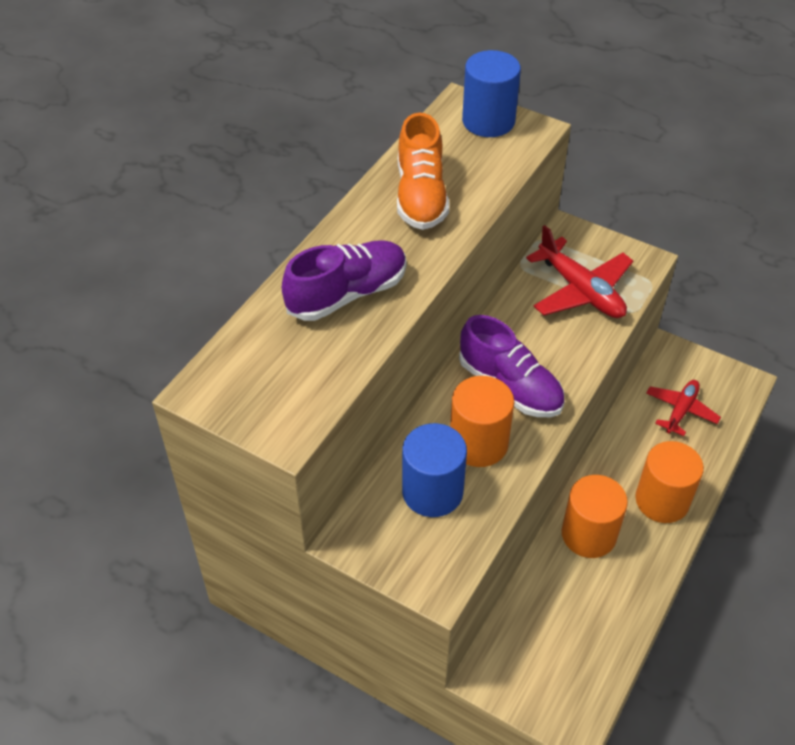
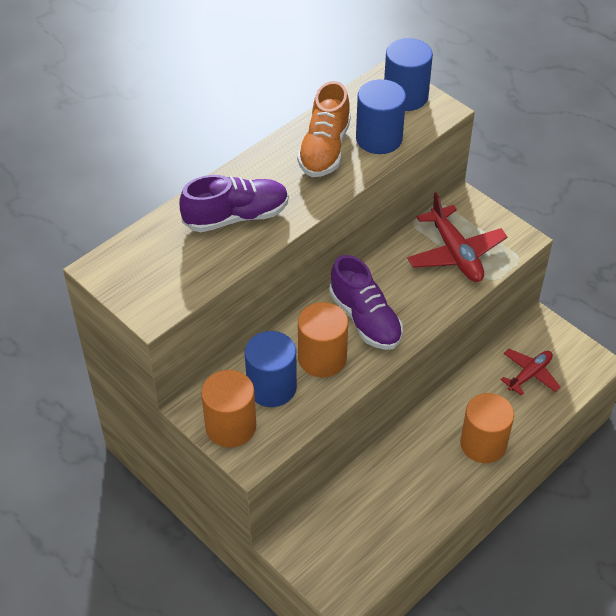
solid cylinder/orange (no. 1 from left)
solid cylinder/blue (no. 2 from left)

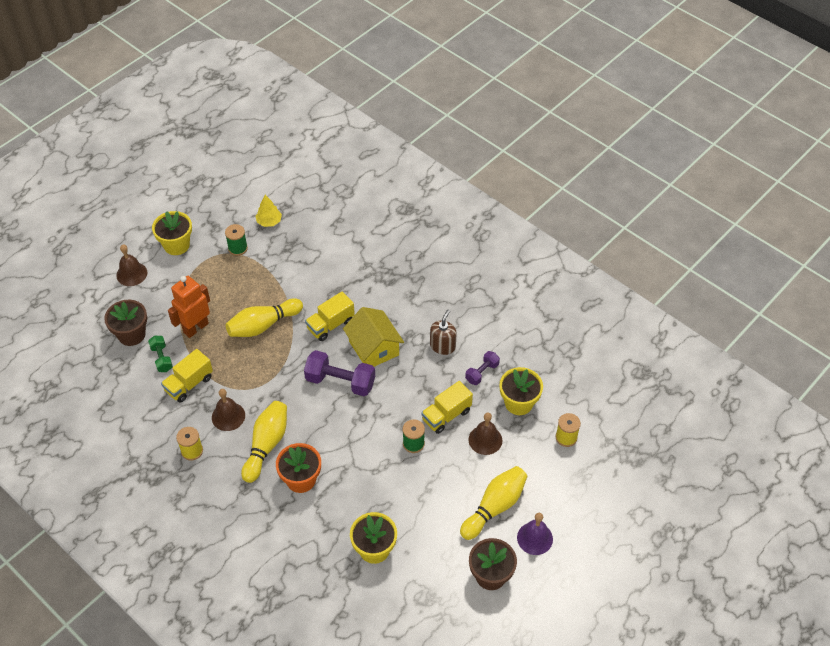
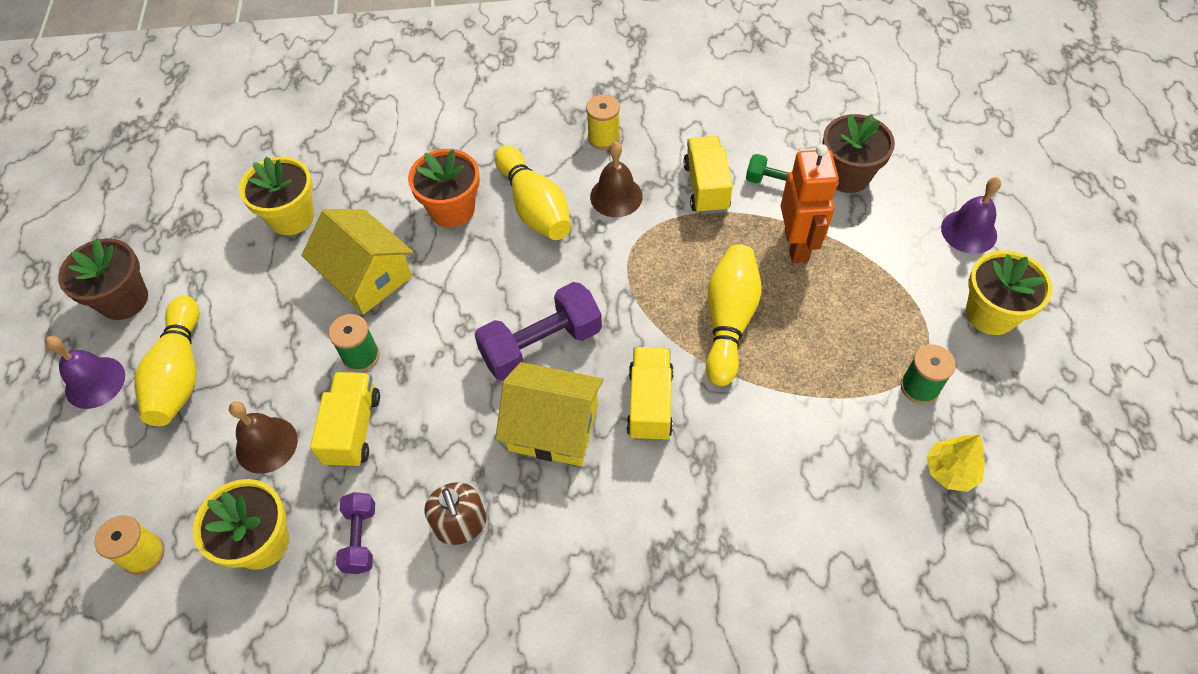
school bell/royal purple (no. 2 from left)
cottage/golden (no. 1 from left)

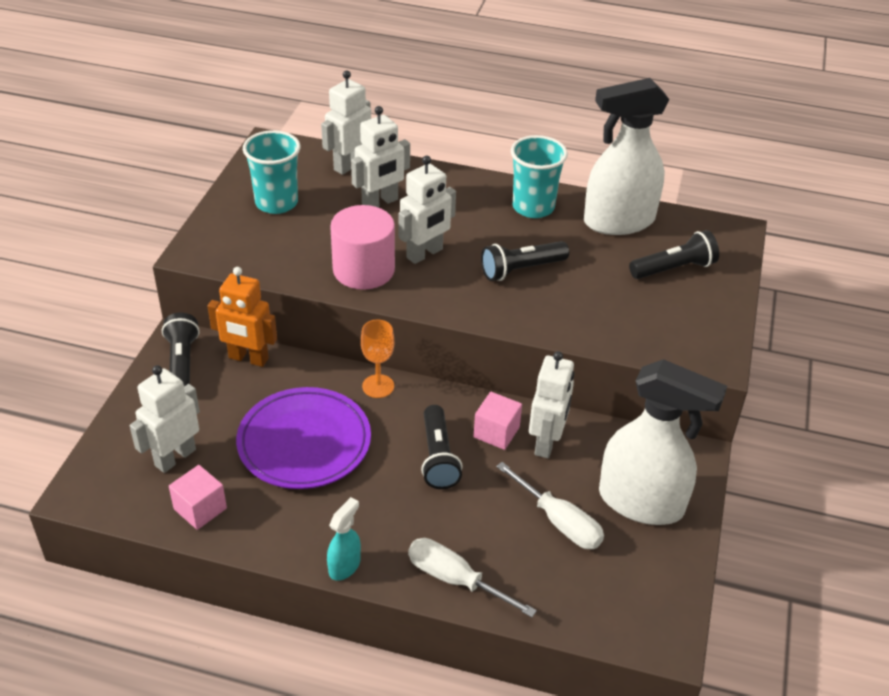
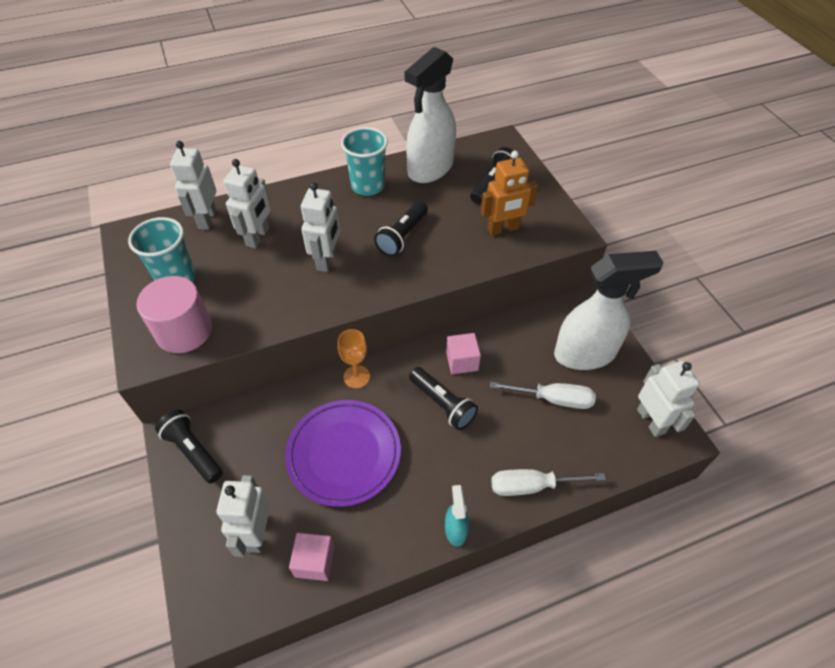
robot/orange
solid cylinder/rose-pink
robot/snow-white (no. 5 from left)

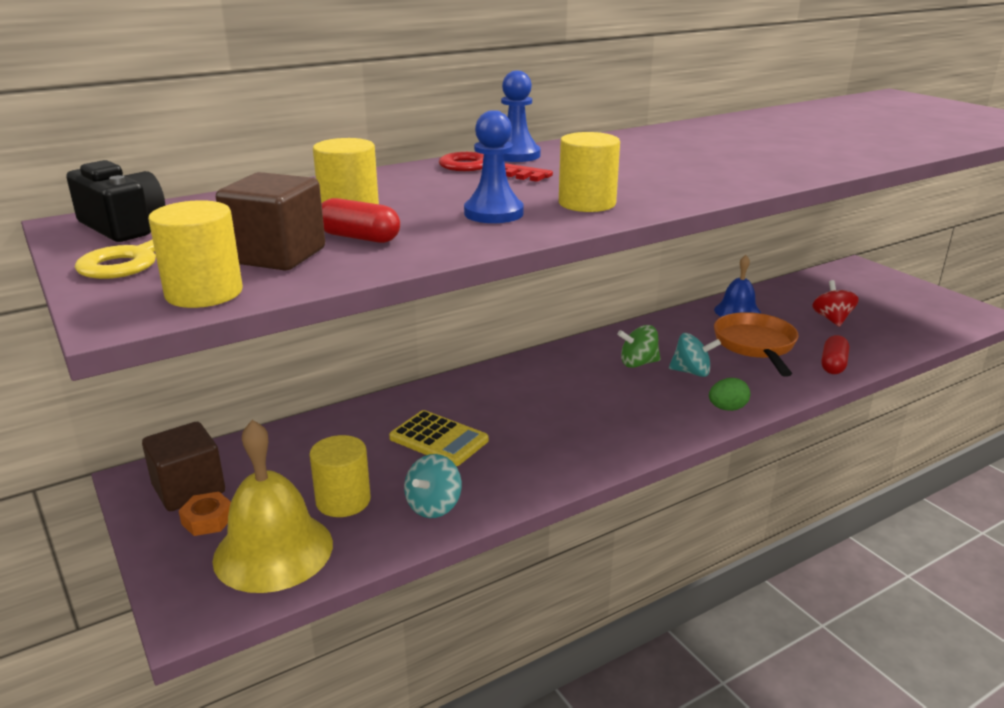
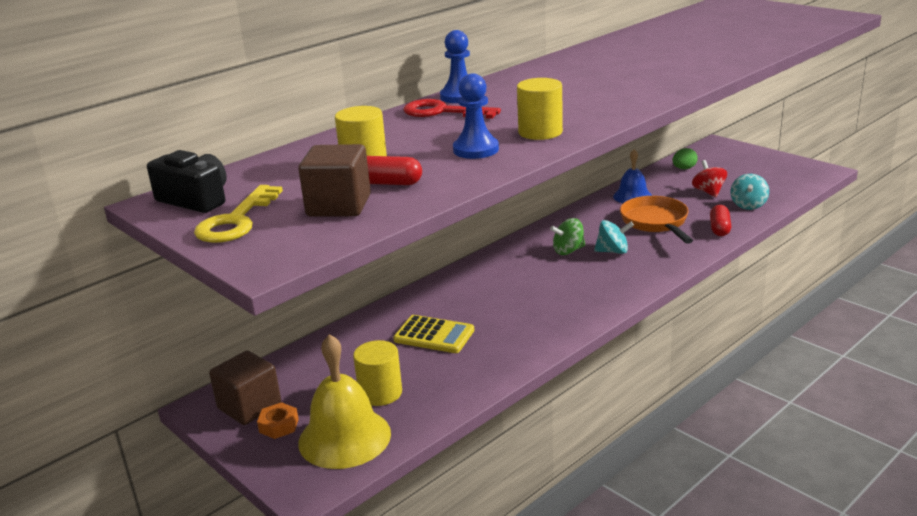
solid cylinder/golden (no. 1 from left in the first image)
whirligig/turquoise (no. 2 from left)
toy egg/emerald

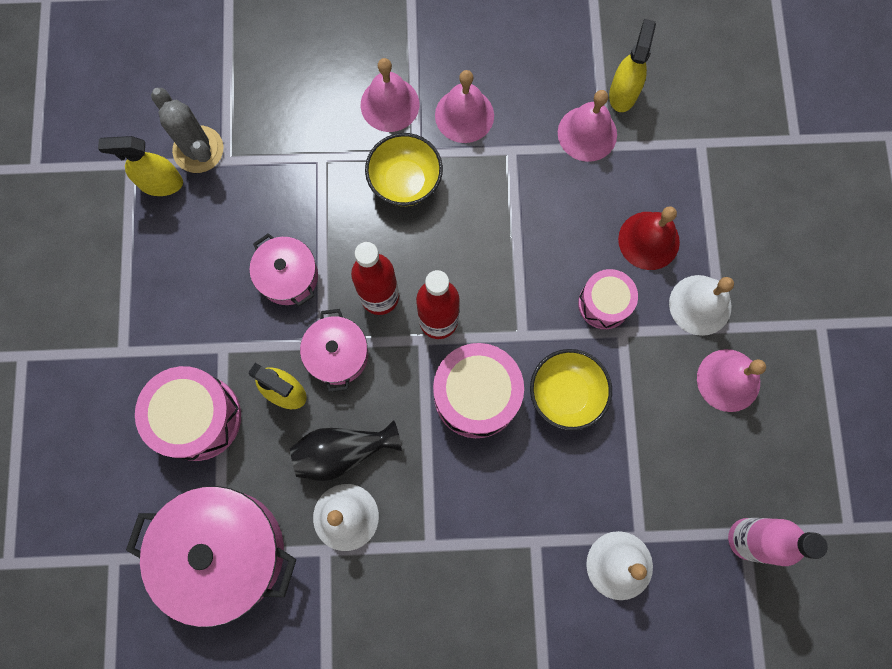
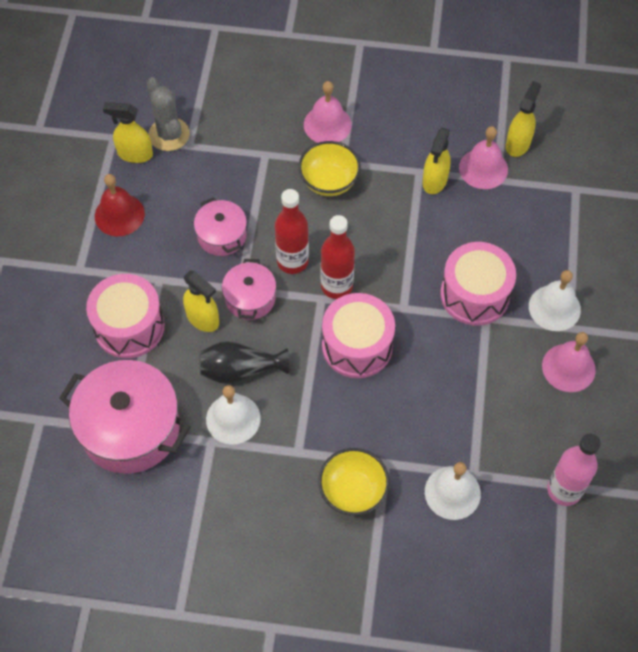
school bell/rose-pink (no. 2 from left in the first image)
serving bowl/golden (no. 2 from left)
drum/rose-pink (no. 3 from left)
school bell/red
spray cleaner/golden (no. 3 from left)

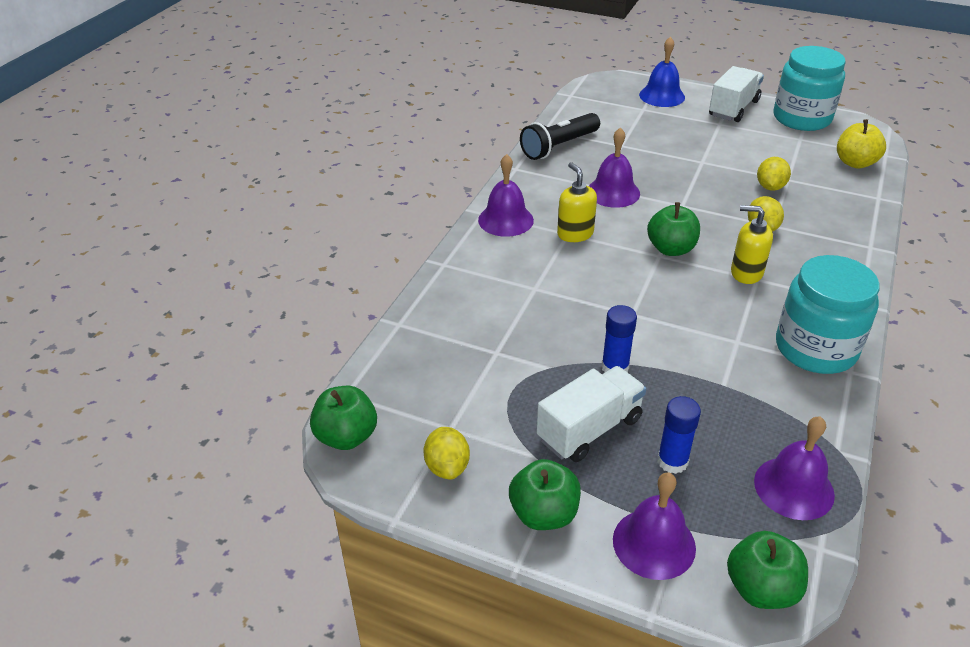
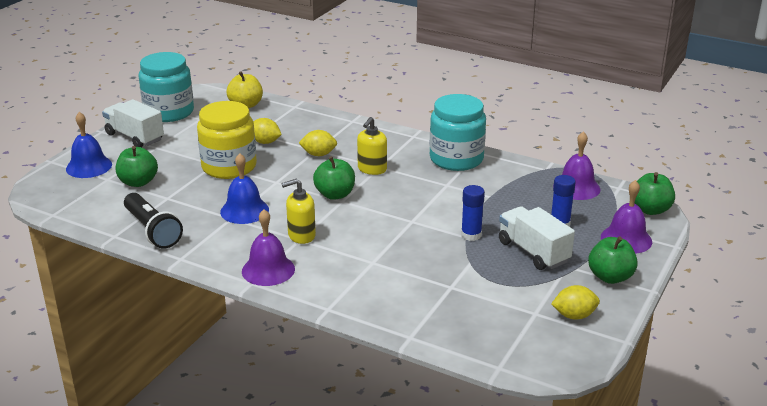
apple fruit/emerald (no. 1 from left)
school bell/blue (no. 2 from left)
jam jar/golden

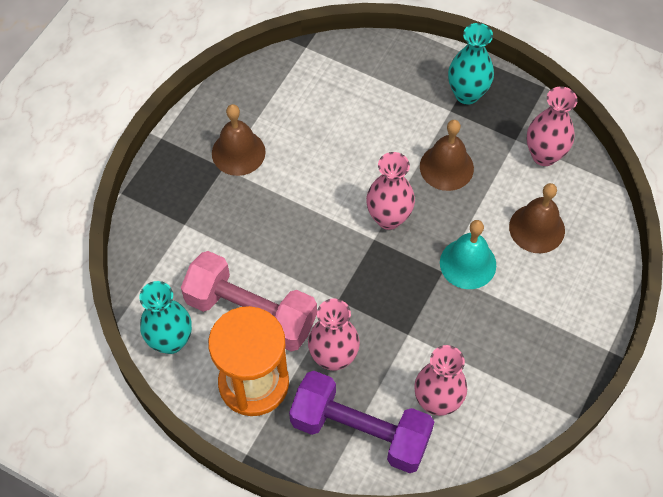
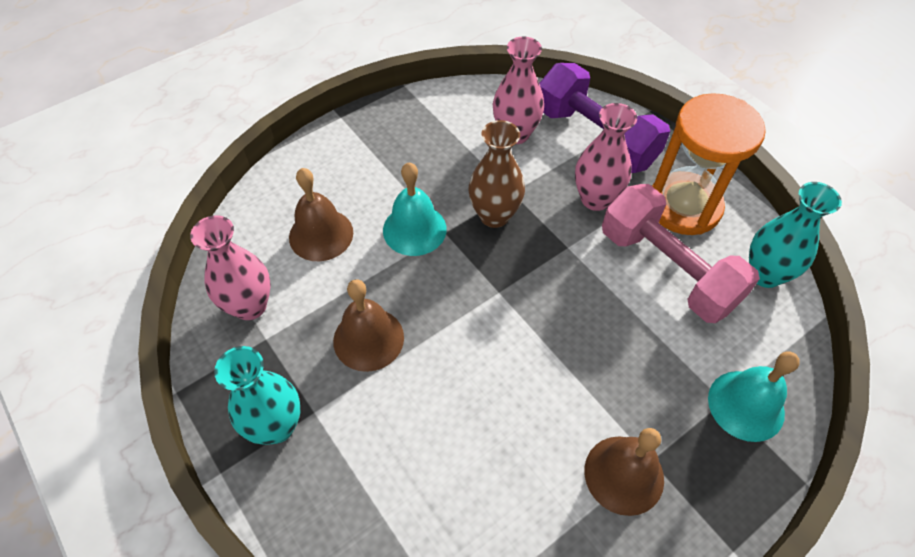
tall vase/rose-pink (no. 2 from left in the first image)
tall vase/dark brown
school bell/turquoise (no. 2 from left)

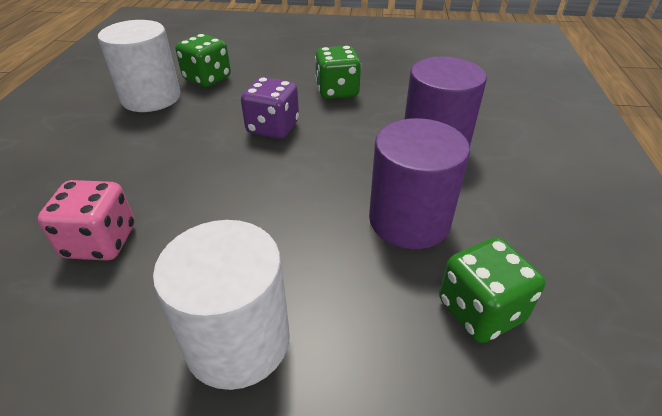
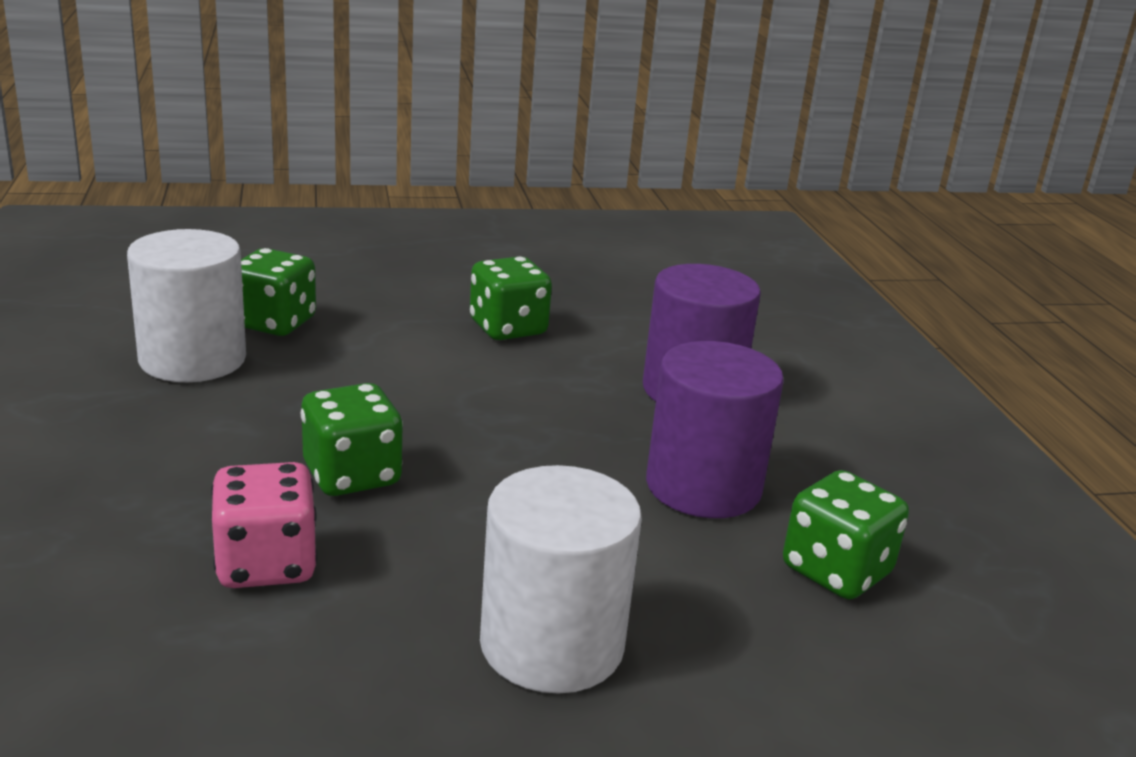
die/royal purple
die/emerald (no. 2 from left)

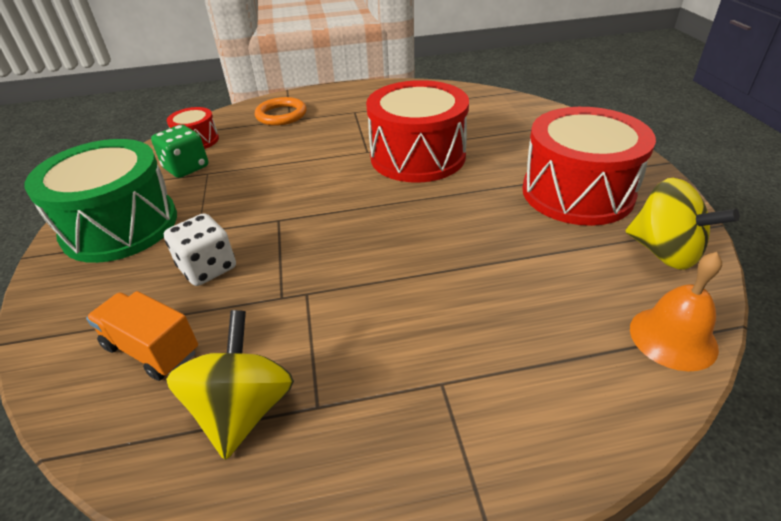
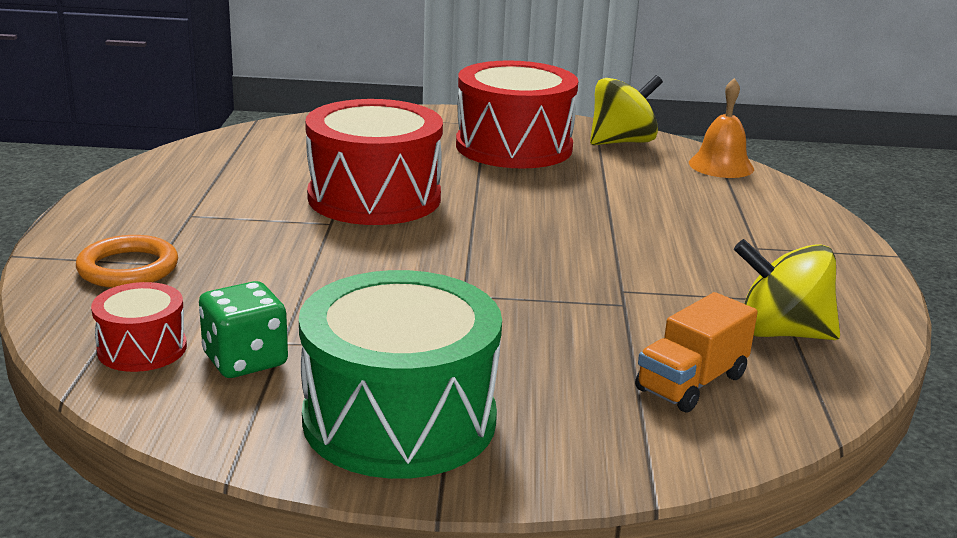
die/snow-white

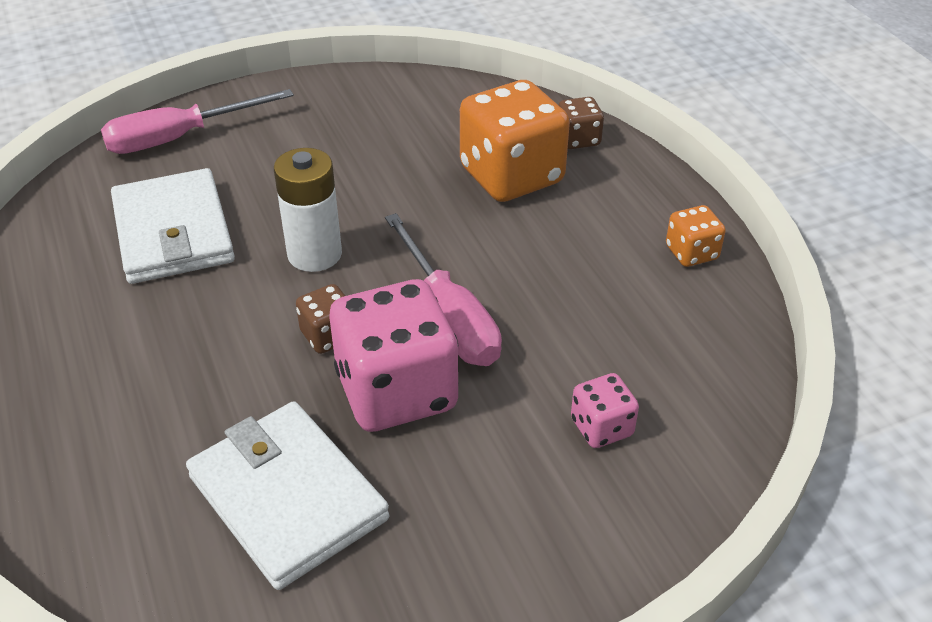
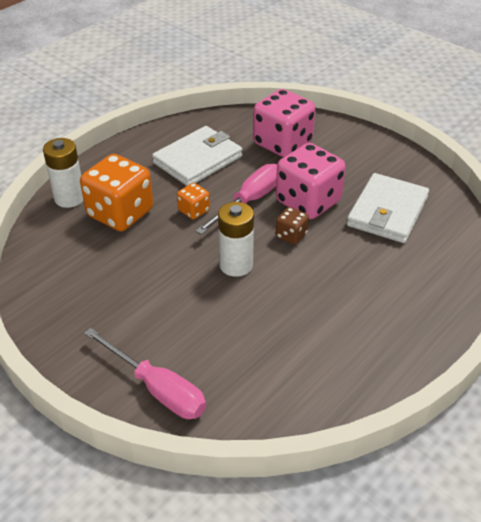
wallet/snow-white (no. 1 from left)
AA battery/snow-white (no. 1 from left)
die/rose-pink (no. 1 from left)
die/orange (no. 2 from left)

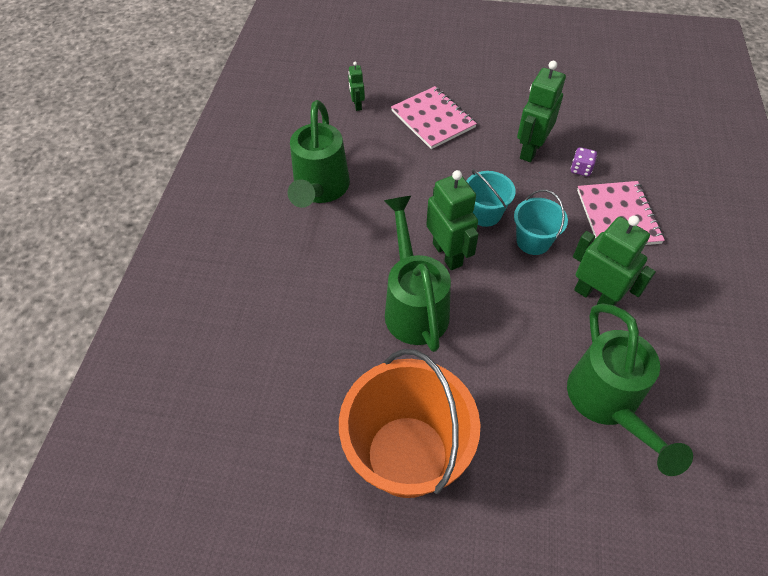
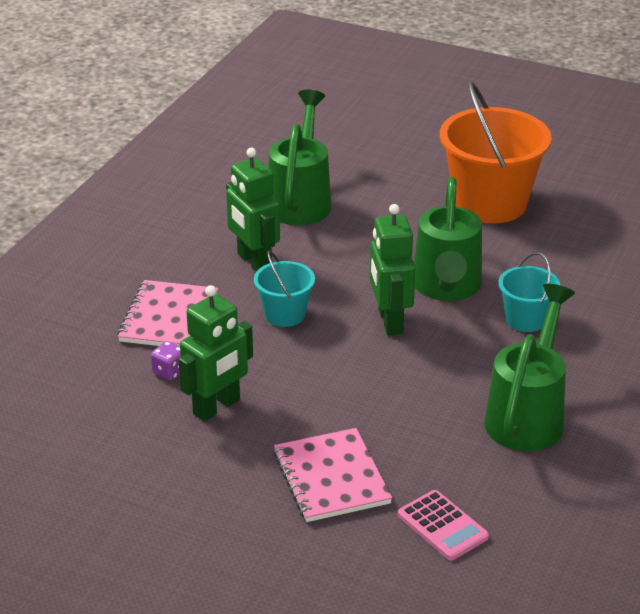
pocket calculator/rose-pink
bucket/turquoise (no. 2 from left)

